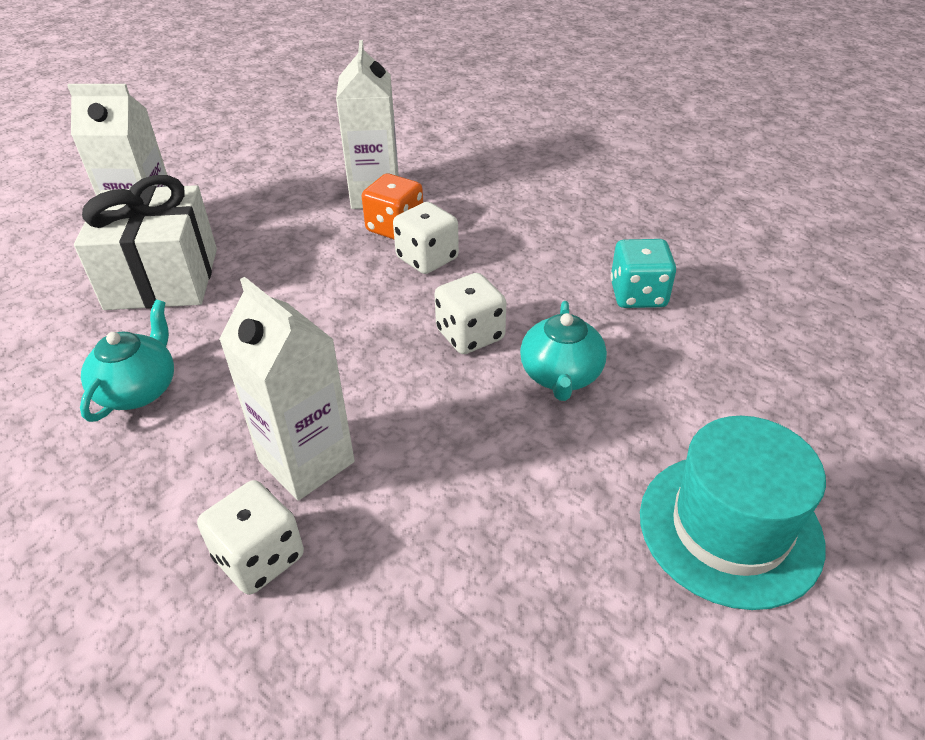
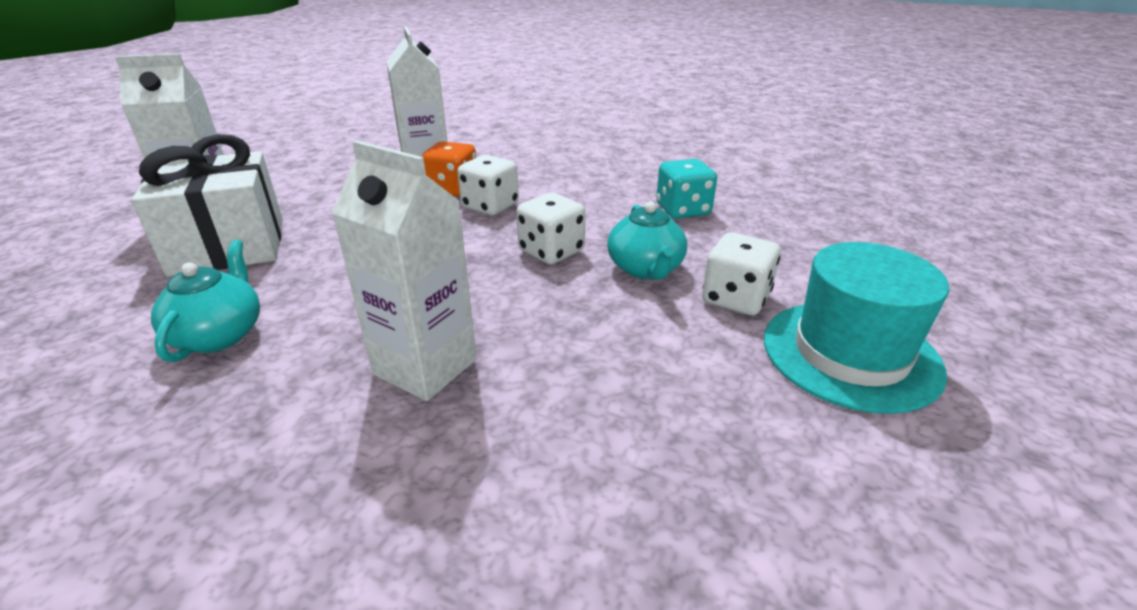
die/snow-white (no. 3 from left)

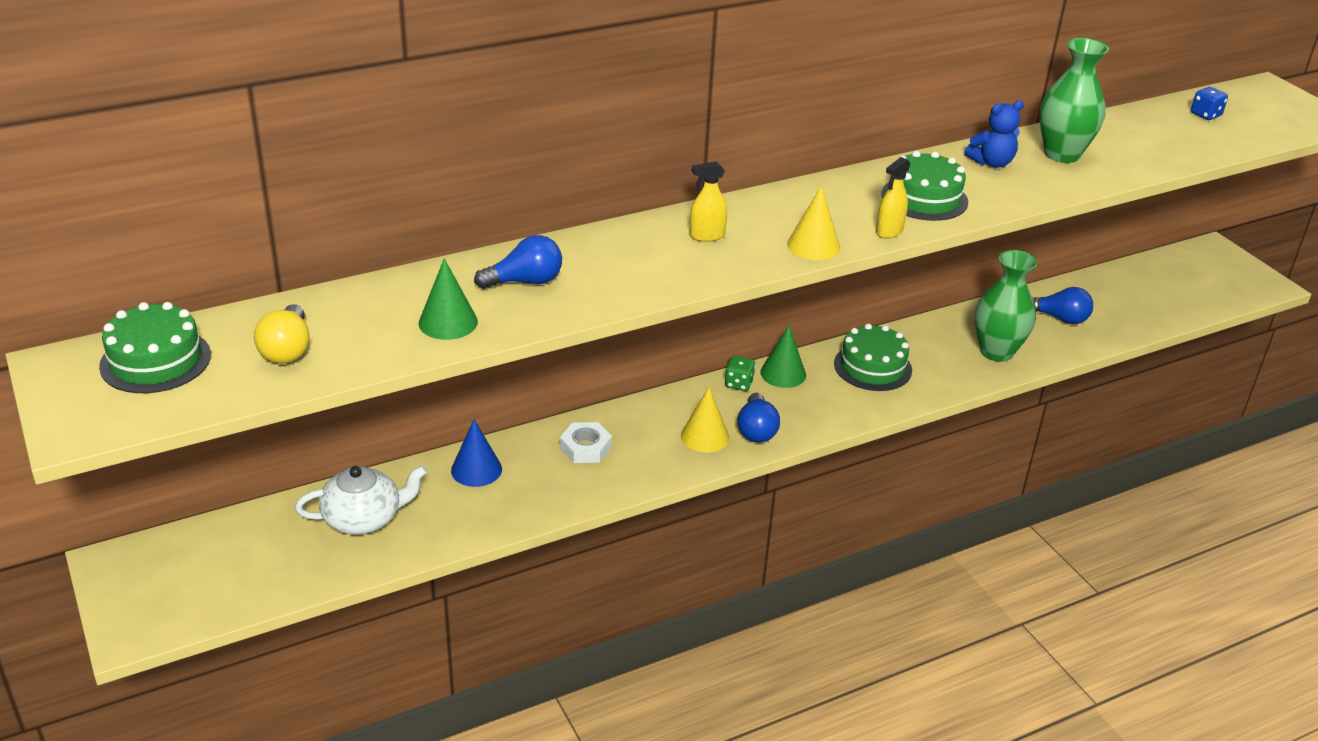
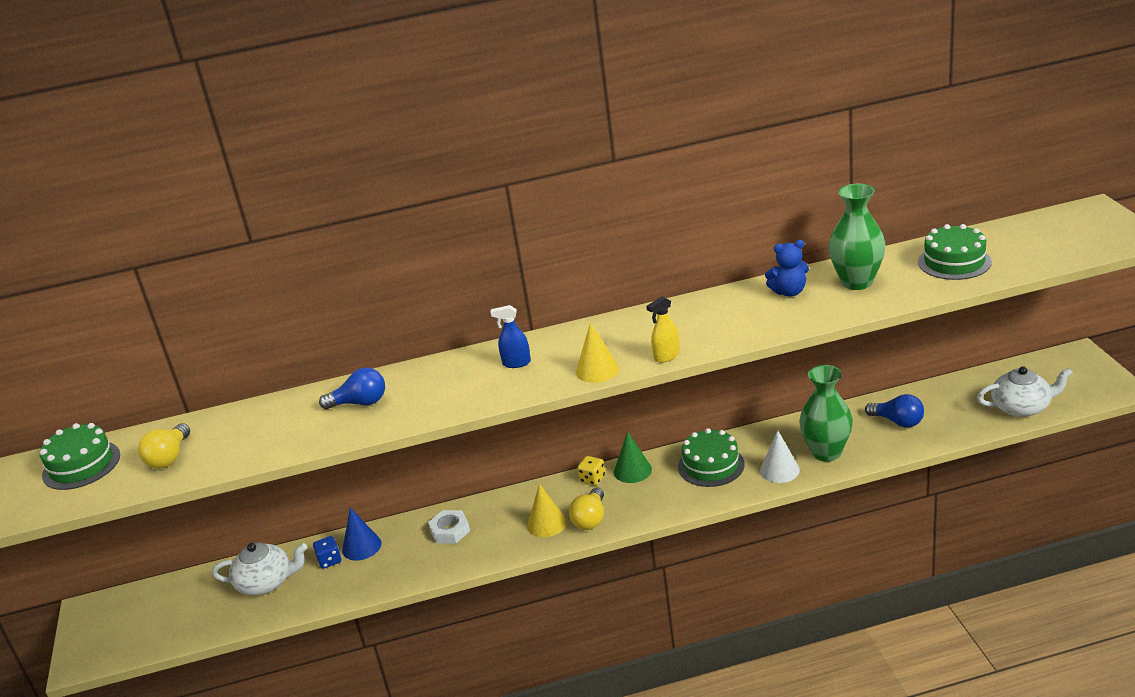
cone shape/emerald (no. 1 from left in the first image)
spray cleaner/blue
die/golden
lightbulb/golden (no. 2 from left)
cake/emerald (no. 3 from left)
die/blue
cone shape/snow-white
china teapot/snow-white (no. 2 from left)

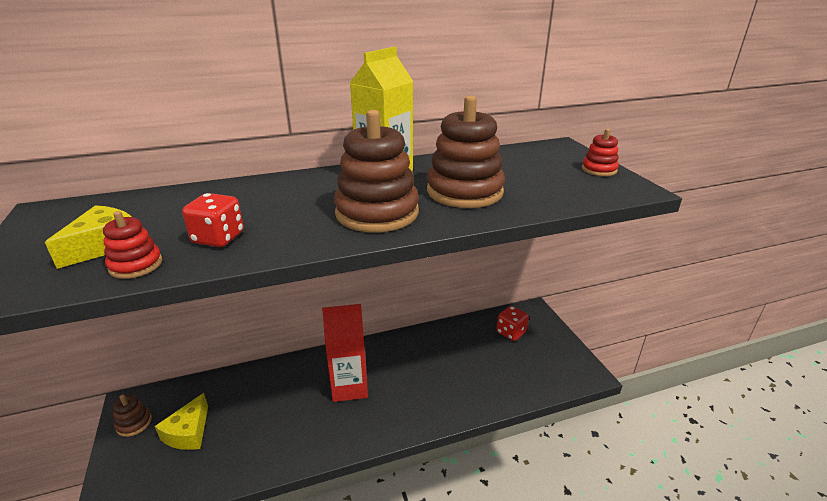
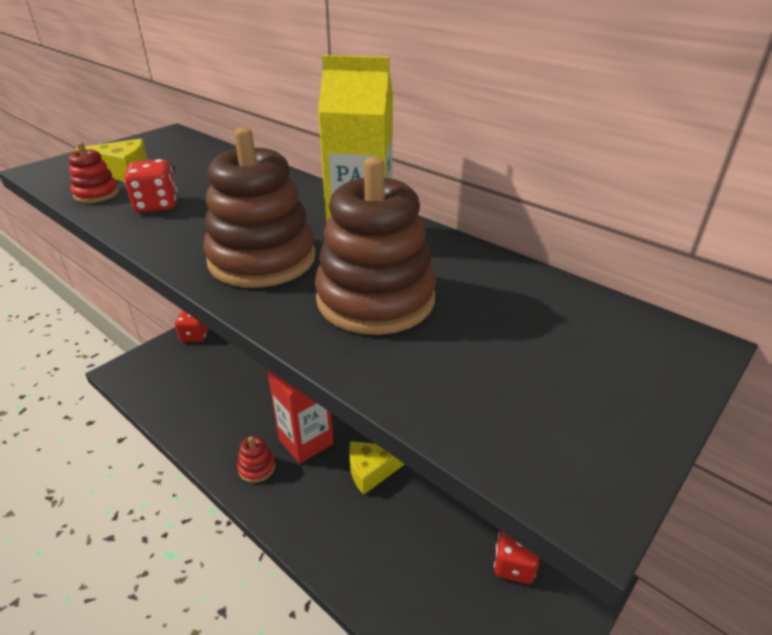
die/red (no. 2 from left)
cheese wedge/golden (no. 2 from left)
stacking rings/red (no. 2 from left)

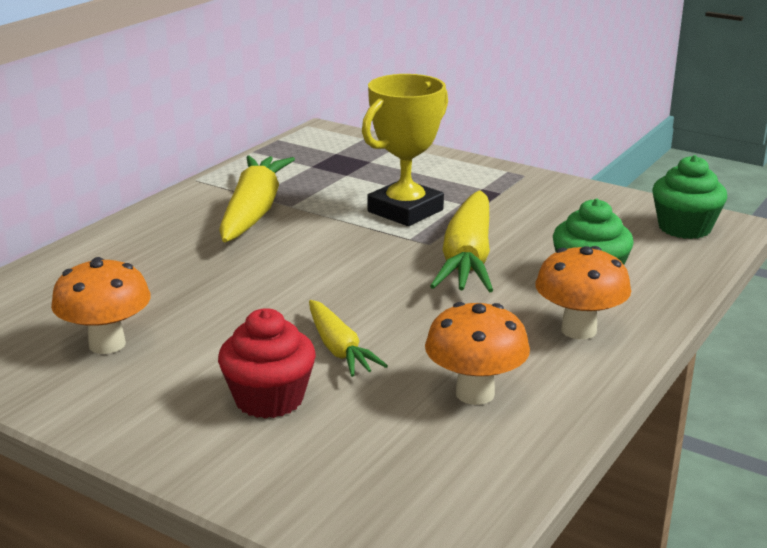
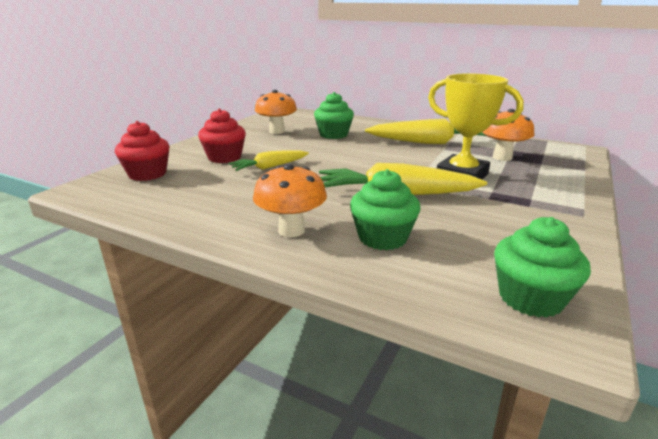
toadstool/orange (no. 3 from left)
muffin/red (no. 1 from left)
muffin/emerald (no. 1 from left)

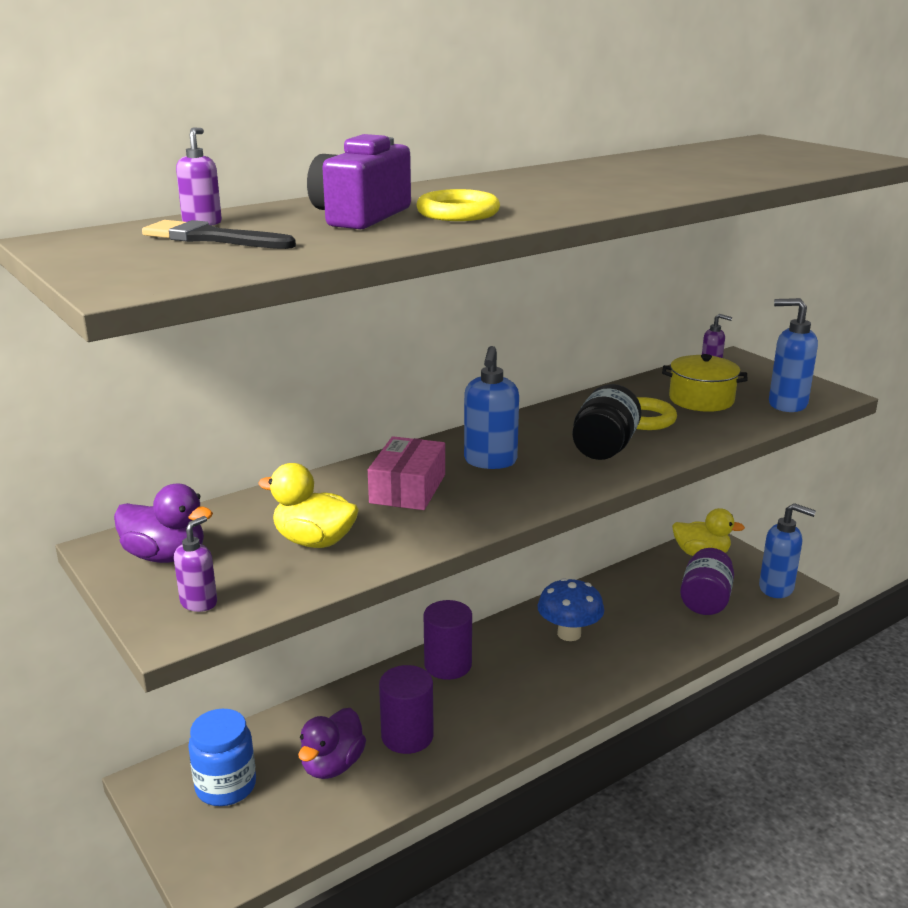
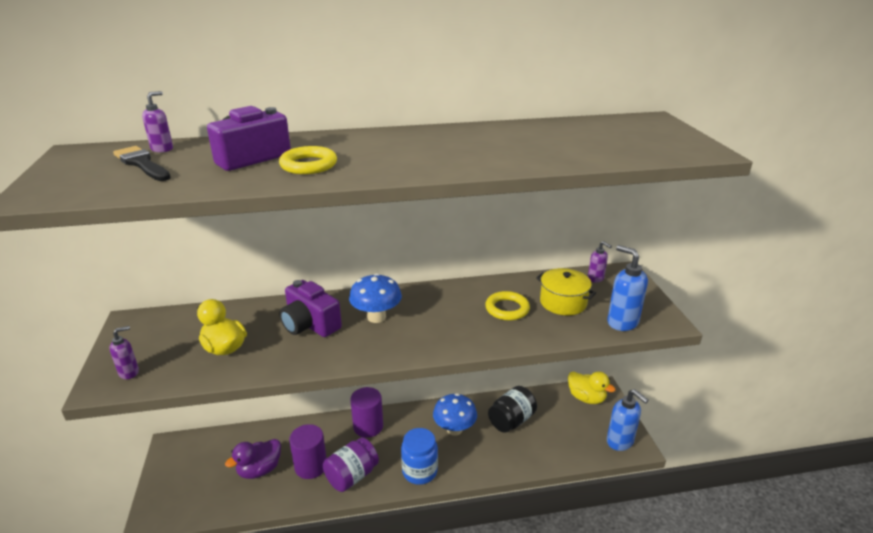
duck/royal purple (no. 1 from left in the first image)
jam jar/blue
photo camera/royal purple (no. 2 from left)
toadstool/blue (no. 1 from left)
jam jar/black
jam jar/royal purple

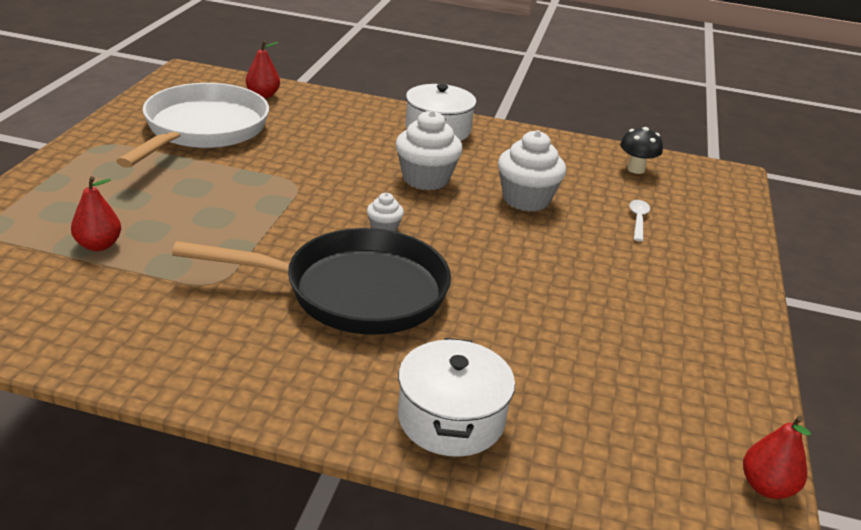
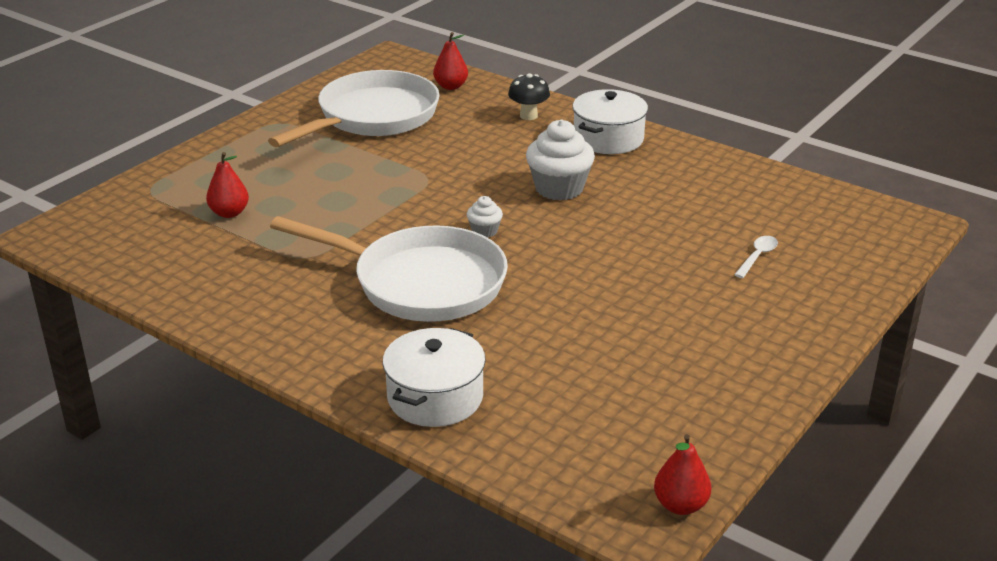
pan/snow-white (no. 2 from left)
muffin/snow-white (no. 3 from left in the first image)
toadstool/black

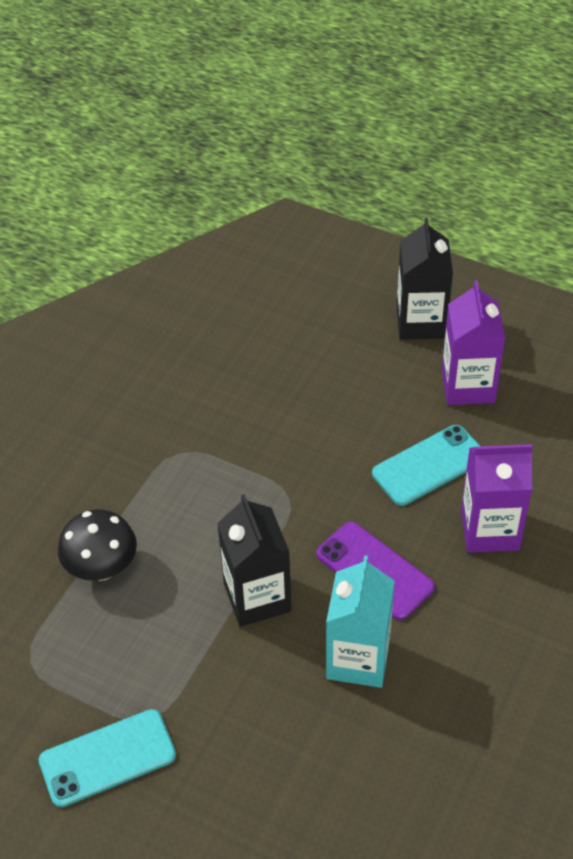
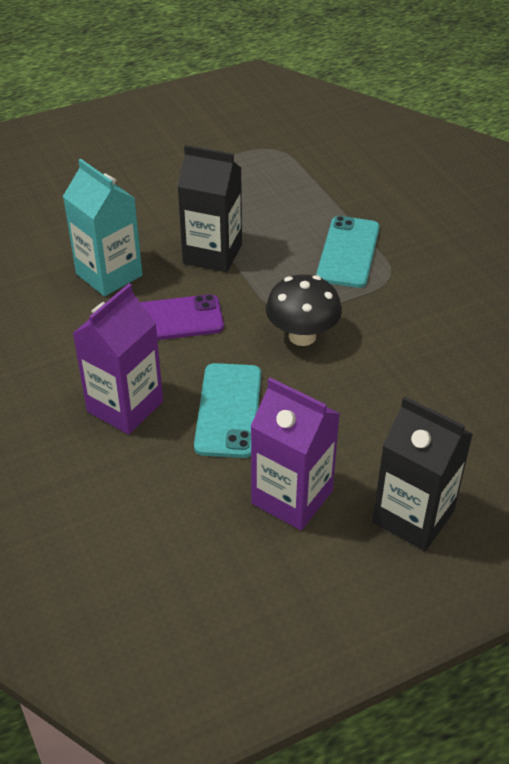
smartphone/turquoise (no. 2 from left)
toadstool/black

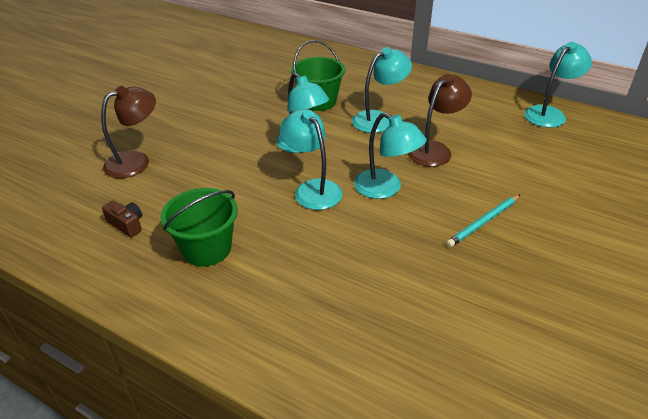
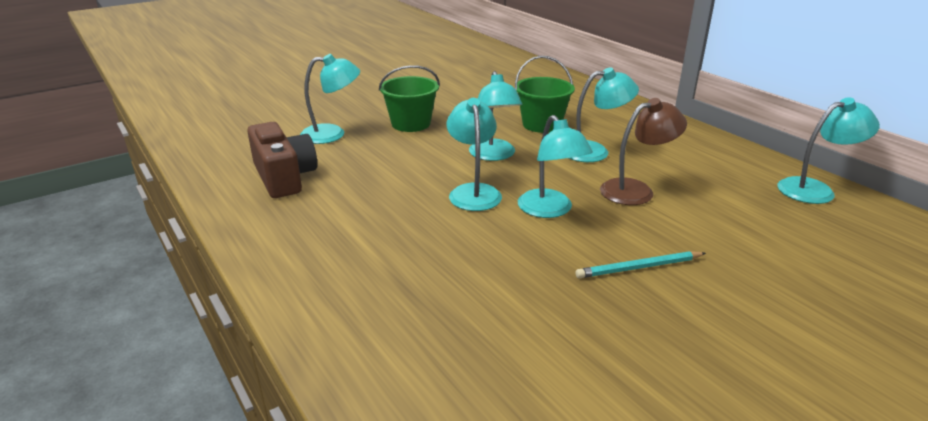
reading lamp/turquoise (no. 1 from left)
photo camera/dark brown
bucket/emerald (no. 1 from left)

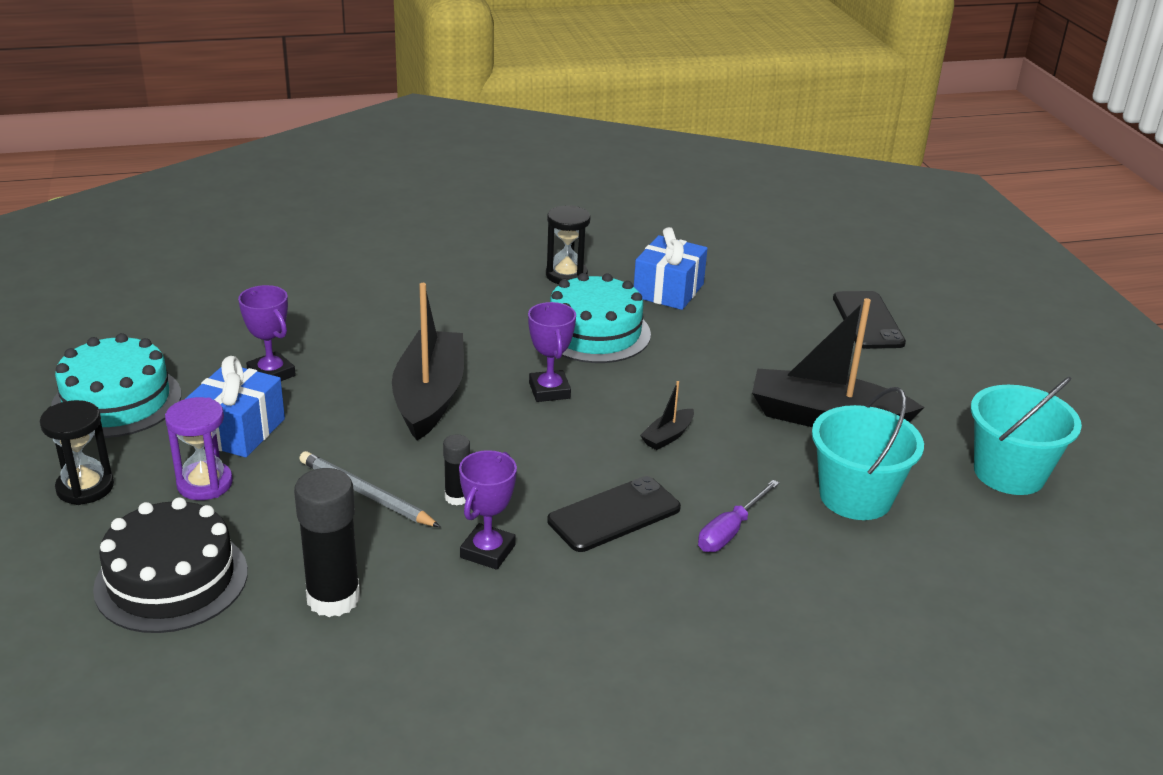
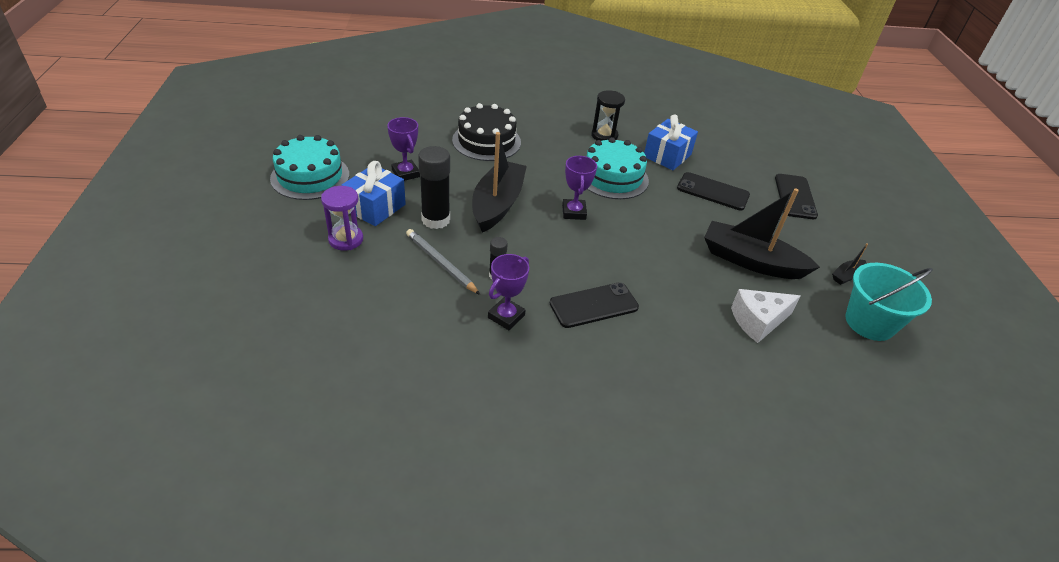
sandglass/black (no. 1 from left in the first image)
cake/black
stick of glue/black (no. 1 from left)
sailboat/black (no. 3 from left)
hand screwdriver/royal purple
cheese wedge/snow-white
smartphone/black (no. 2 from left)

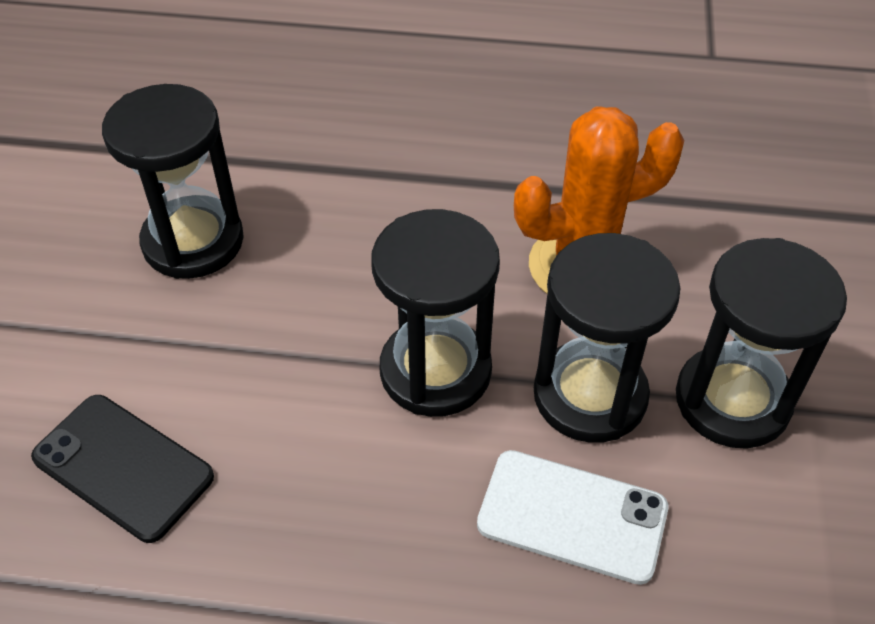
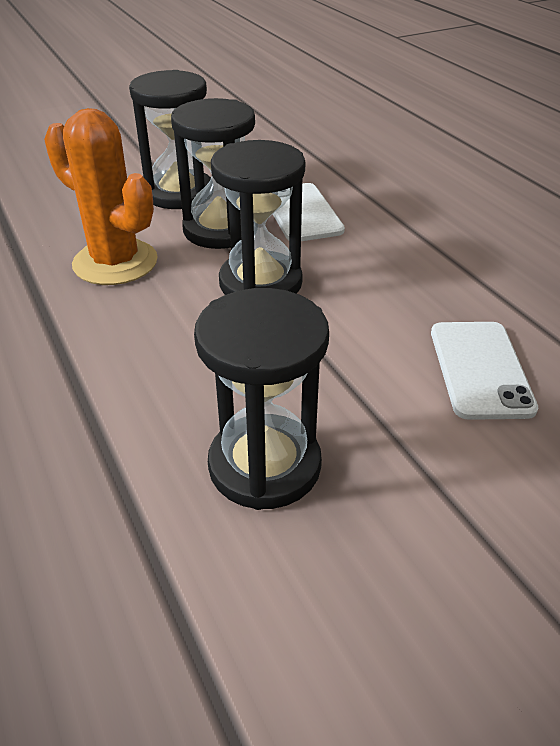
smartphone/snow-white (no. 2 from left)

